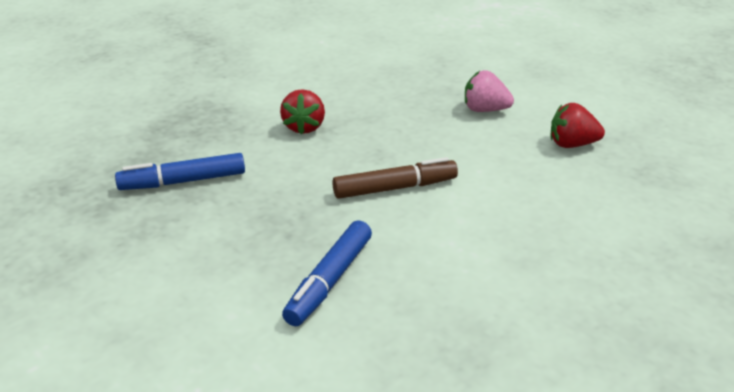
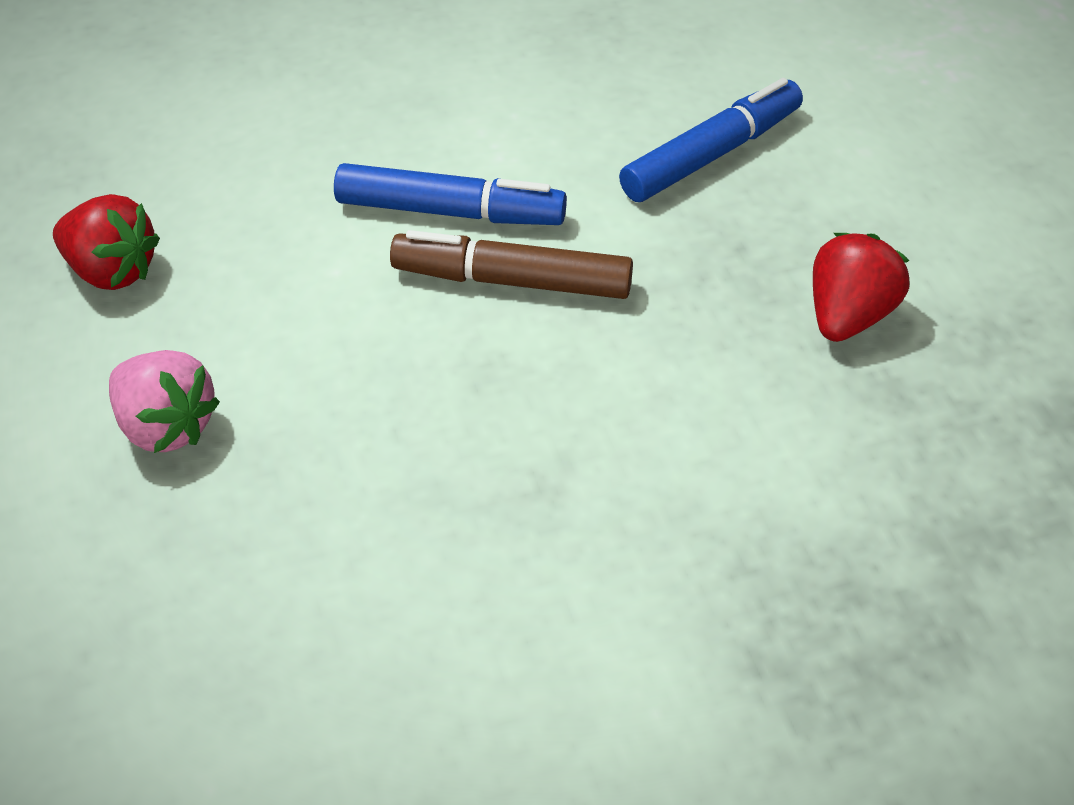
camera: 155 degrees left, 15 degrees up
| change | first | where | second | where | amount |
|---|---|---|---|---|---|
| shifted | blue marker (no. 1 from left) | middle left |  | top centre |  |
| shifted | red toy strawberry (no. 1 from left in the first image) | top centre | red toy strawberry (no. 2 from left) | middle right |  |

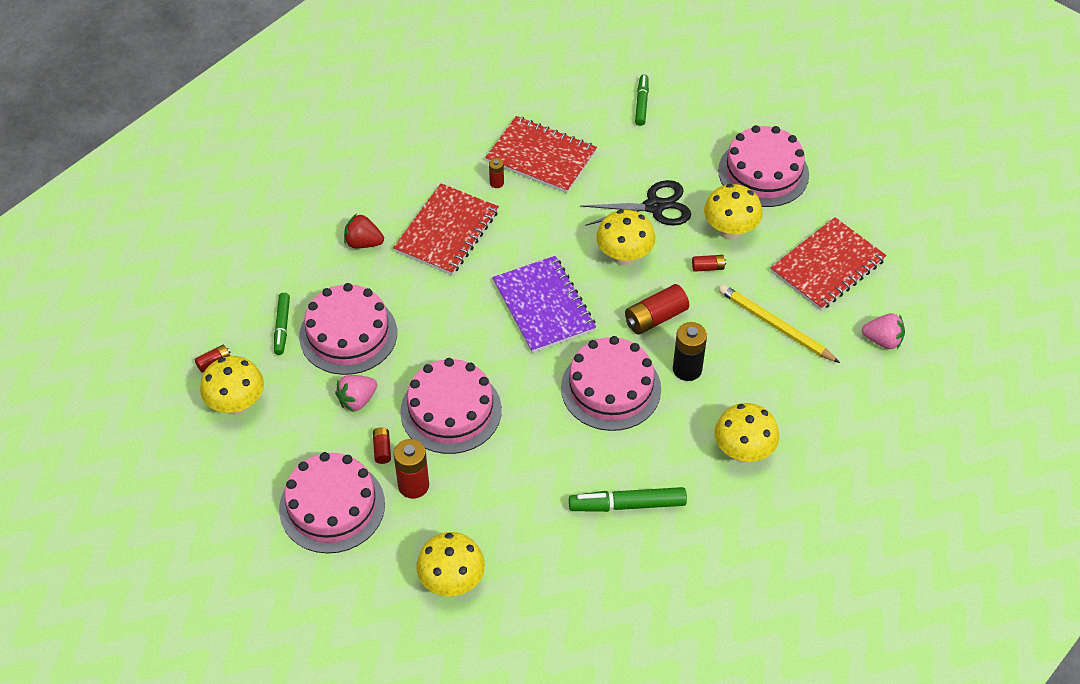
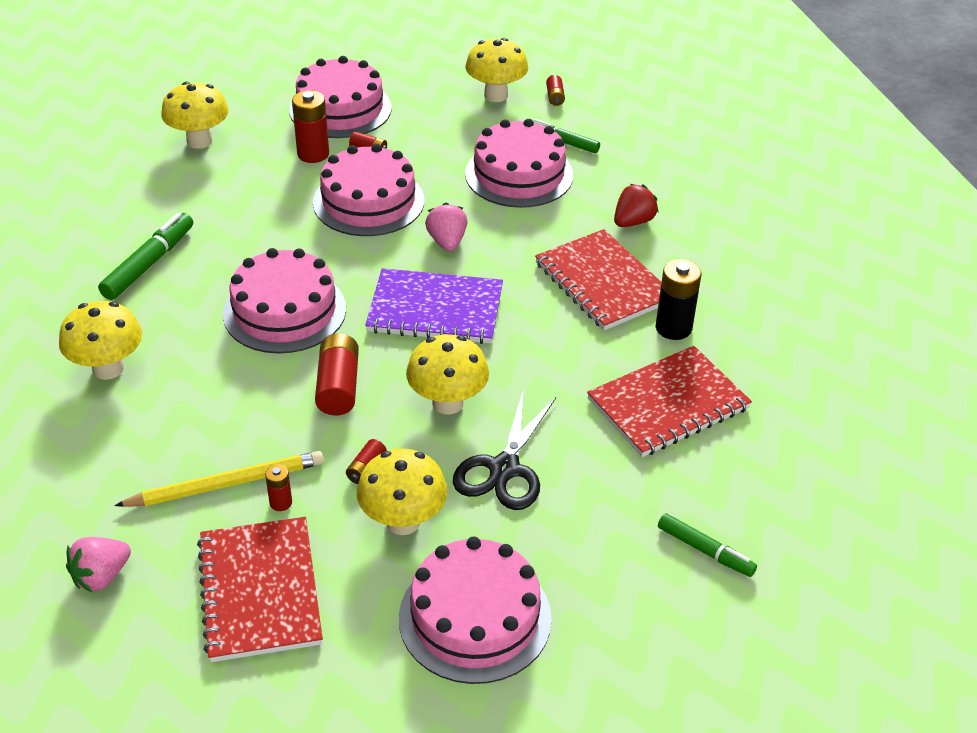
camera: 120 degrees right, 10 degrees down
| change | first | where | second | where | amount |
|---|---|---|---|---|---|
| shifted | red AA battery (no. 4 from left in the first image) | top centre | red AA battery (no. 1 from left) | middle left |  |
| shifted | rosy toy strawberry (no. 1 from left in the first image) | middle left | rosy toy strawberry (no. 2 from left) | top centre |  |
| shifted | jet-black AA battery | centre |  | middle right |  |

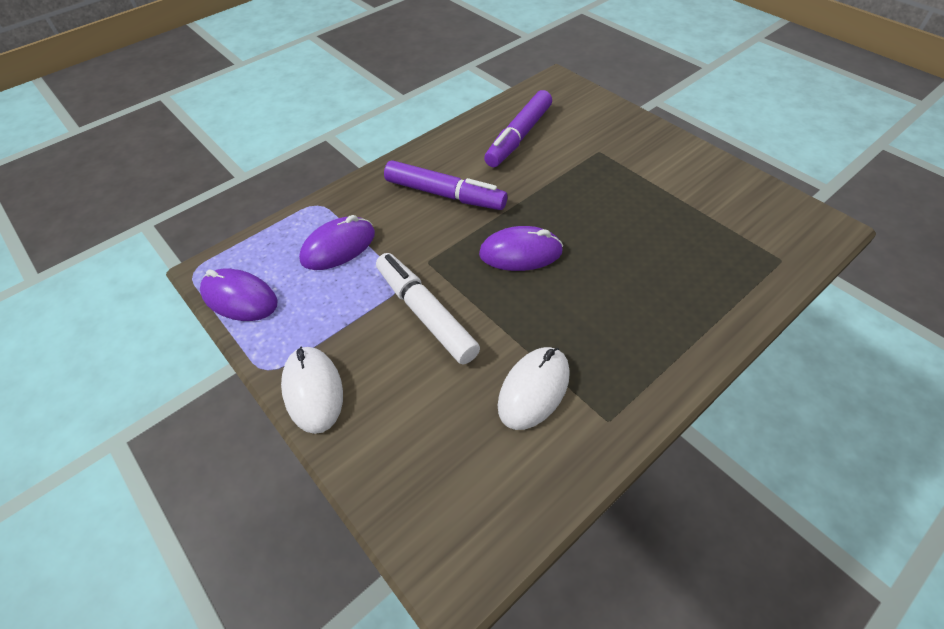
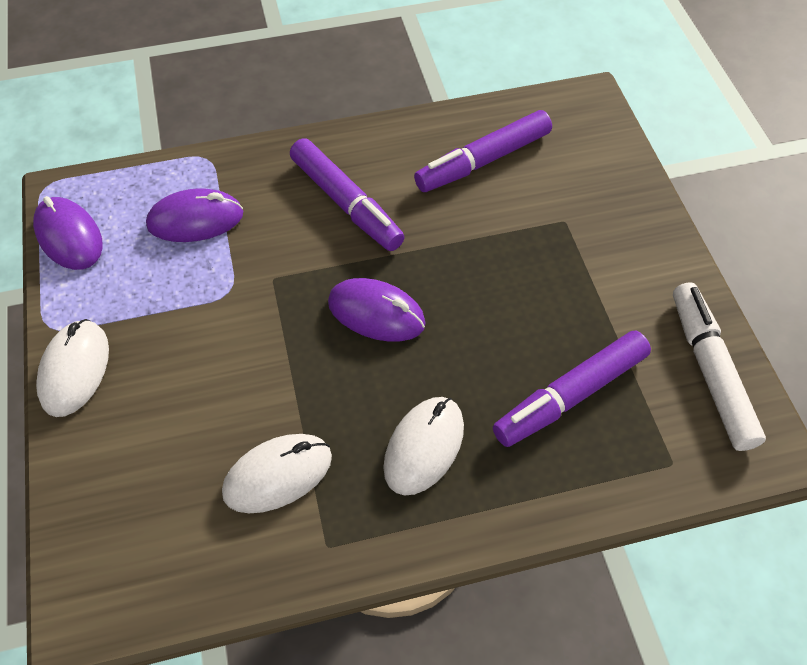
camera: 25 degrees right, 5 degrees up
| change | first | where | second | where | amount |
|---|---|---|---|---|---|
| new |  |  | snow-white PC mouse (no. 3 from left) | bottom centre |  |
| new |  |  | royal purple marker (no. 3 from left) | middle right |  |
| shifted | snow-white marker | centre |  | middle right |  |

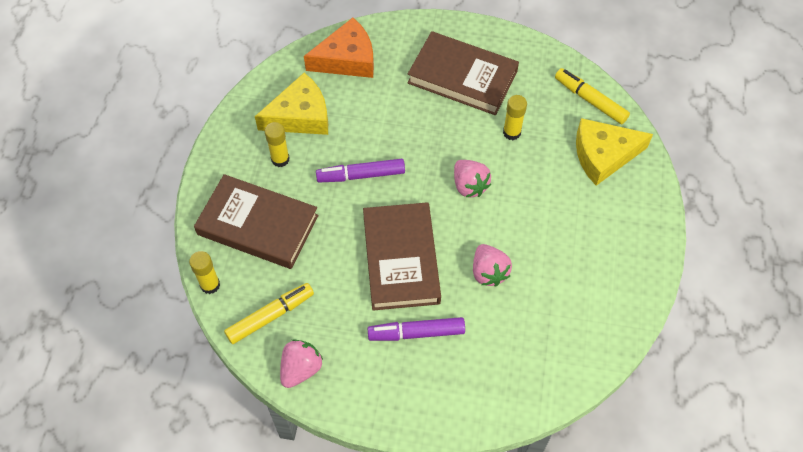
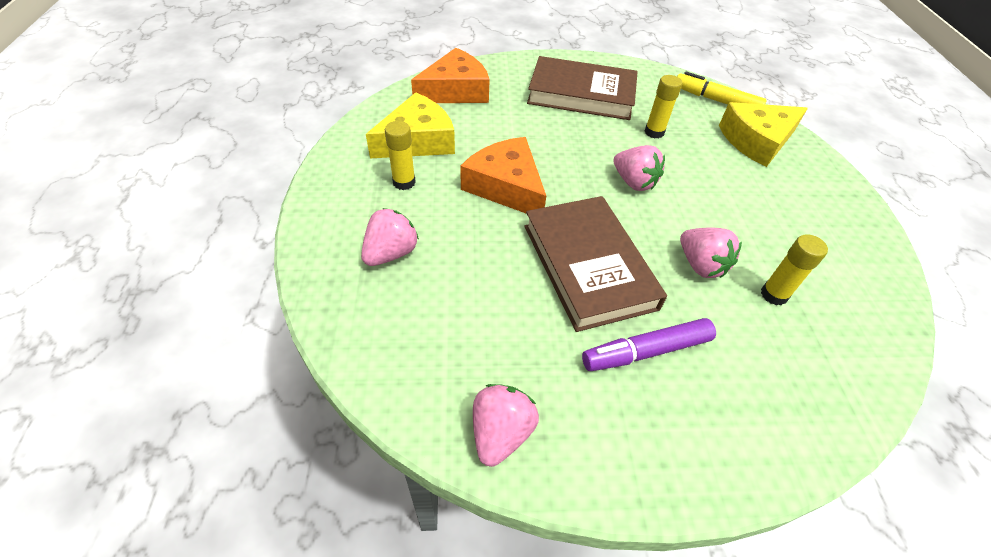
camera: 15 degrees left, 10 degrees down
| change | first | where | second | where | amount |
|---|---|---|---|---|---|
| swapped | brown hardcover (no. 1 from left) | middle left | rosy toy strawberry (no. 1 from left) | centre |  |
| swapped | royal purple marker (no. 1 from left) | centre | bright orange cheese wedge (no. 2 from left) | top centre |  |
| shifted | yellow glue stick (no. 1 from left in the first image) | middle left | yellow glue stick (no. 3 from left) | middle right |  |
| gone | yellow marker (no. 1 from left) | bottom centre |  |  |  |

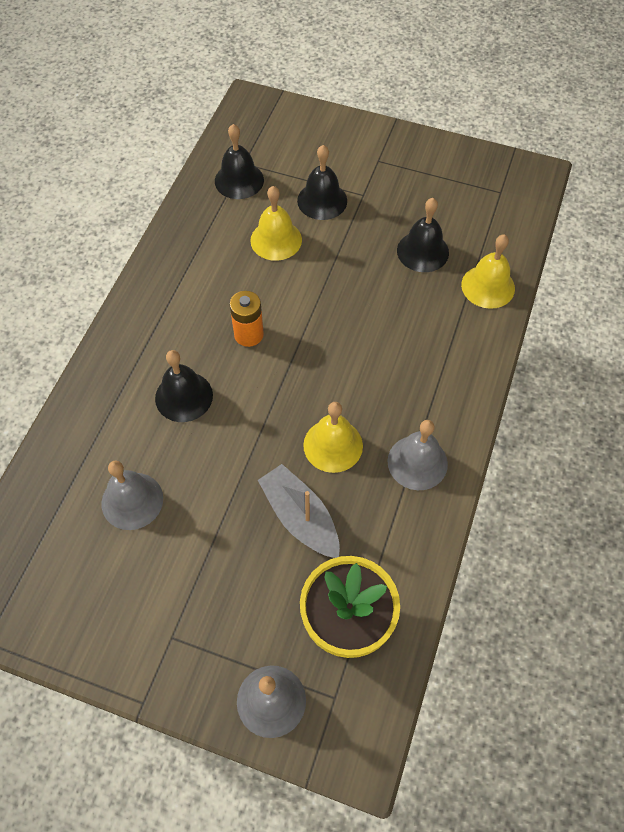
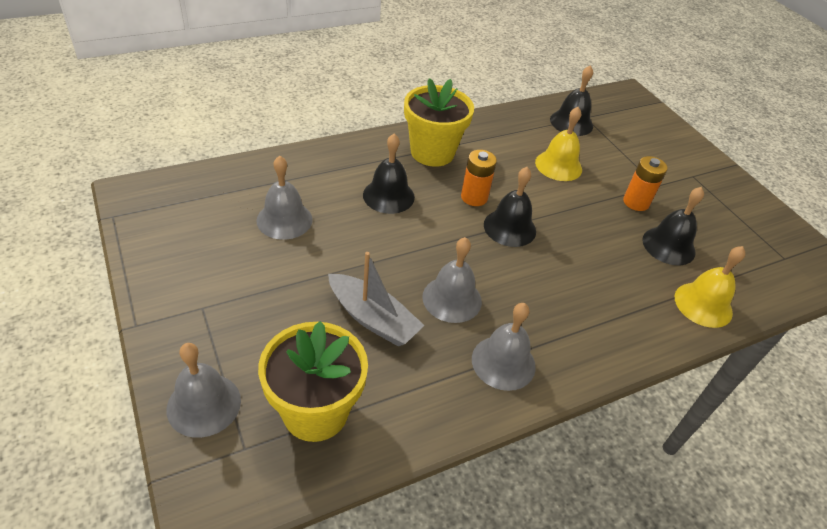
camera: 40 degrees right, 15 degrees down
| change | first | where | second | where | amount |
|---|---|---|---|---|---|
| rotated | gray toy boat | centre |  | centre | 120 degrees clockwise |
| new |  |  | yellow potted plant (no. 2 from left) | top centre |  |
| repainted | yellow school bell (no. 2 from left) | centre | gray school bell (no. 3 from left) | centre |  |
| shifted | jet-black school bell (no. 3 from left in the first image) | top centre | jet-black school bell (no. 2 from left) | centre |  |
| new |  |  | bright orange AA battery (no. 2 from left) | middle right |  |

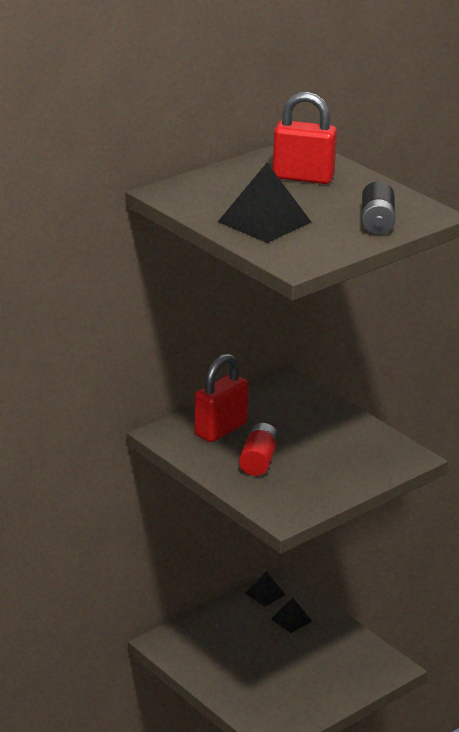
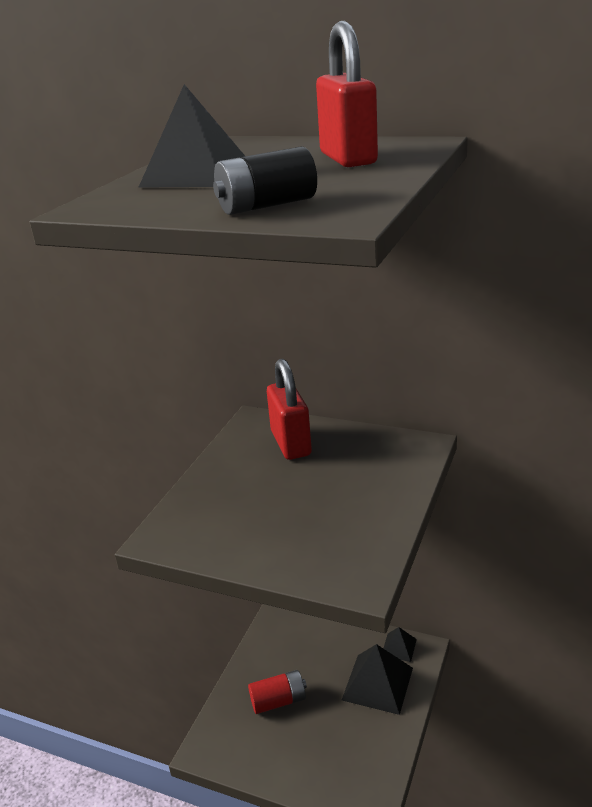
camera: 65 degrees right, 0 degrees up
| change | first | where | second | where | amount |
|---|---|---|---|---|---|
| shifted | red AA battery | centre |  | bottom centre |  |
| rotated | red padlock (no. 1 from left) | centre |  | centre | 60 degrees clockwise |
| scaled | jet-black pyramid (no. 3 from left in the first image) | bottom centre | jet-black pyramid (no. 2 from left) | bottom centre | x1.86 |

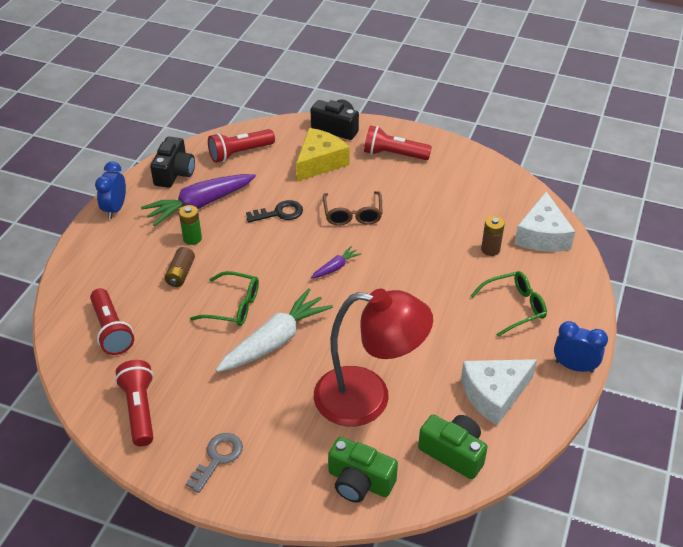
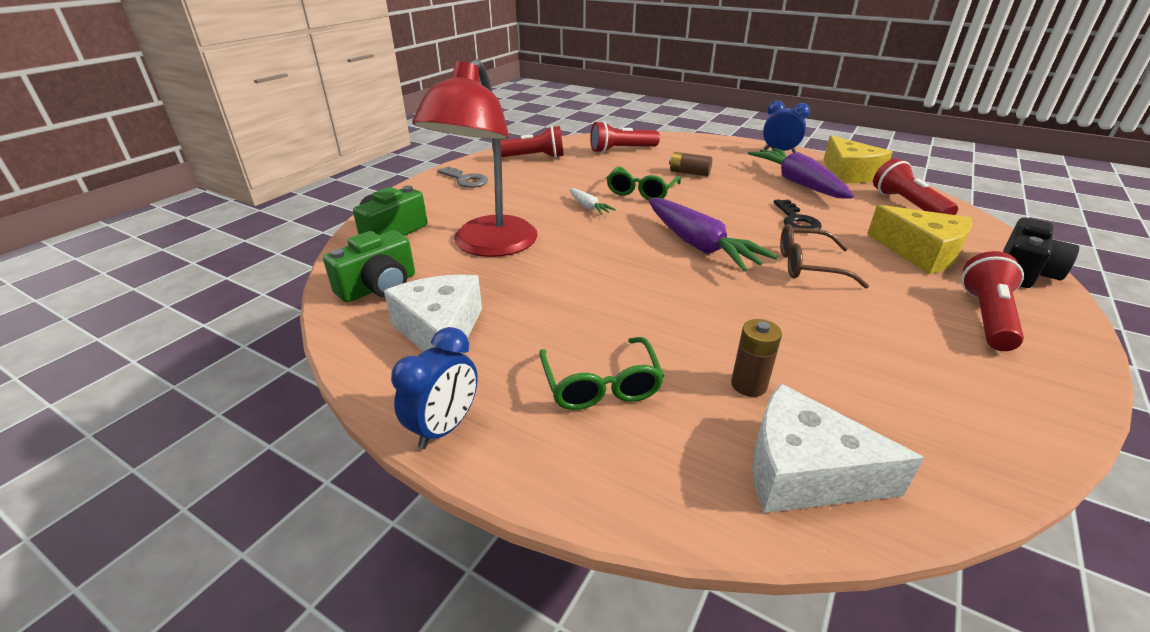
camera: 100 degrees right, 10 degrees down
| change | first | where | second | where | amount |
|---|---|---|---|---|---|
| scaled | snow-white carrot | centre |  | top centre | x0.47 |
| scaled | royal purple carrot (no. 2 from left in the first image) | centre | royal purple carrot (no. 1 from left) | centre | x2.14 |
| swapped | jet-black compact camera (no. 1 from left) | top left | yellow cheese wedge (no. 1 from left) | top right |  |
| gone | green AA battery | middle left |  |  |  |

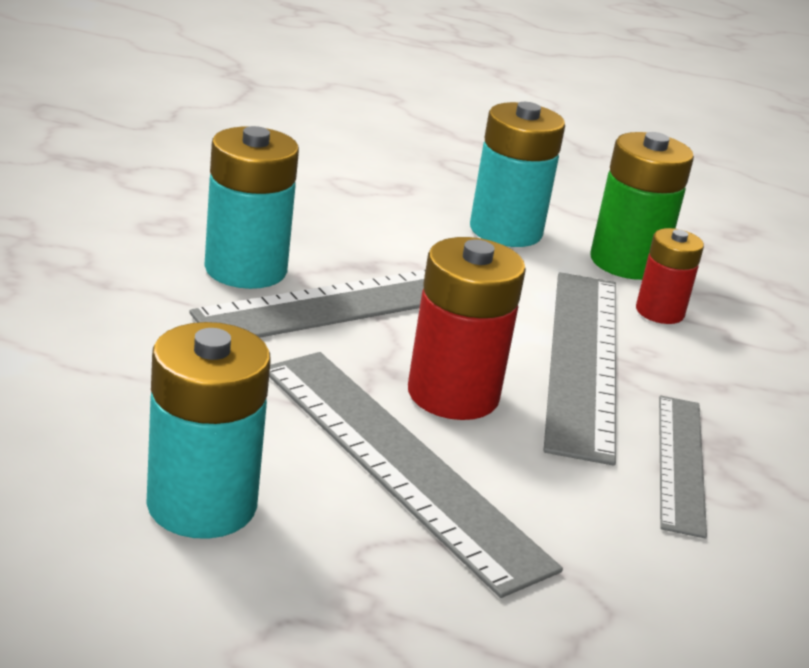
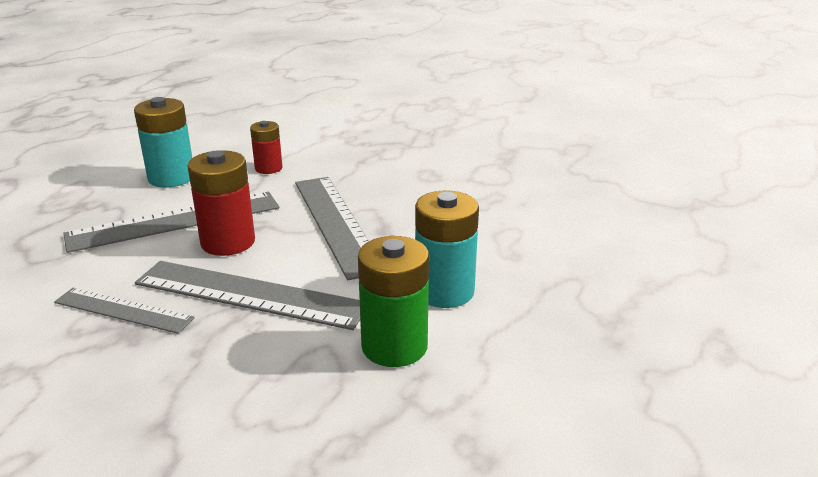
camera: 105 degrees right, 0 degrees up
| change | first | where | second | where | amount |
|---|---|---|---|---|---|
| shifted | red AA battery (no. 2 from left) | middle right |  | top left |  |
| gone | aqua AA battery (no. 2 from left) | top left |  |  |  |

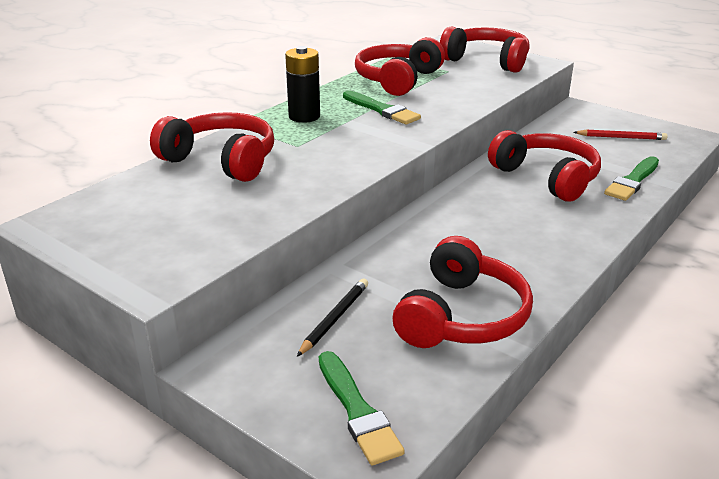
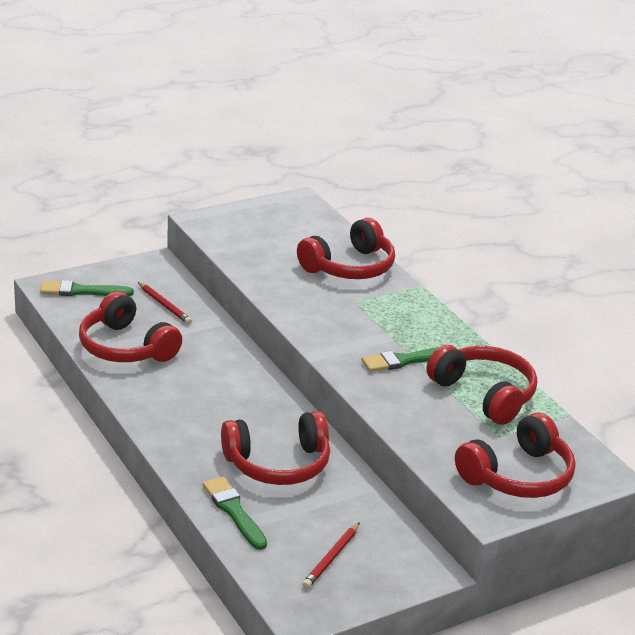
camera: 110 degrees right, 0 degrees up
| change | first | where | second | where | amount |
|---|---|---|---|---|---|
| repainted | jet-black lead pencil | centre | red lead pencil (no. 1 from left) | middle left |  |
| gone | jet-black AA battery | top centre |  |  |  |

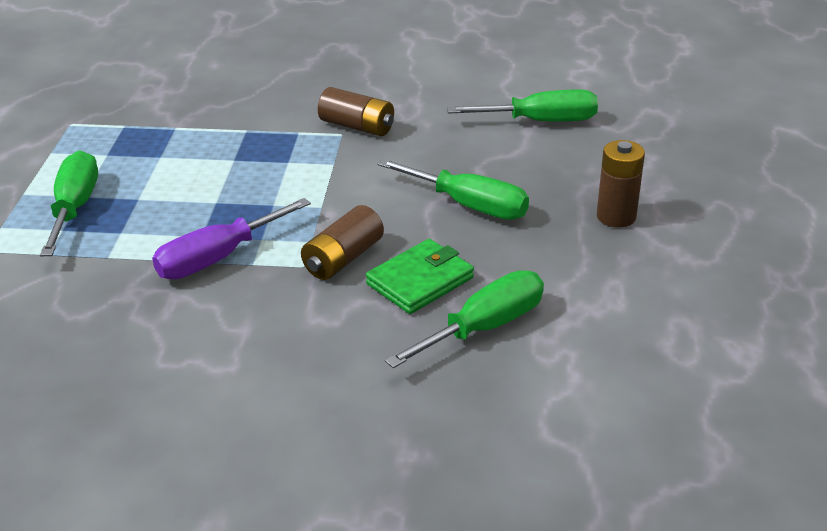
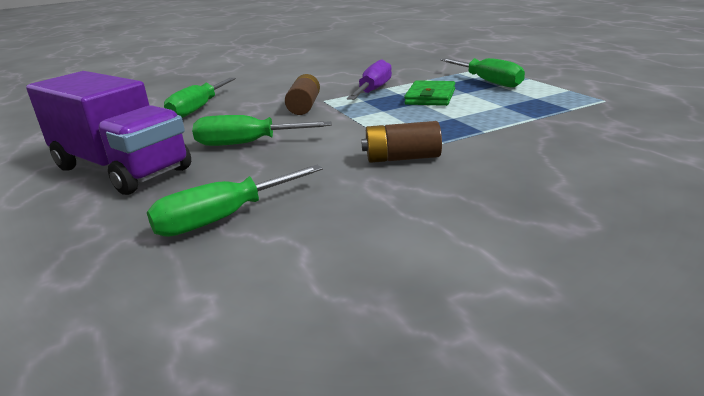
camera: 150 degrees right, 10 degrees down
| change | first | where | second | where | amount |
|---|---|---|---|---|---|
| swapped | brown AA battery (no. 3 from left) | middle right | royal purple truck | middle left |  |
| shifted | green billfold | centre |  | top centre |  |

